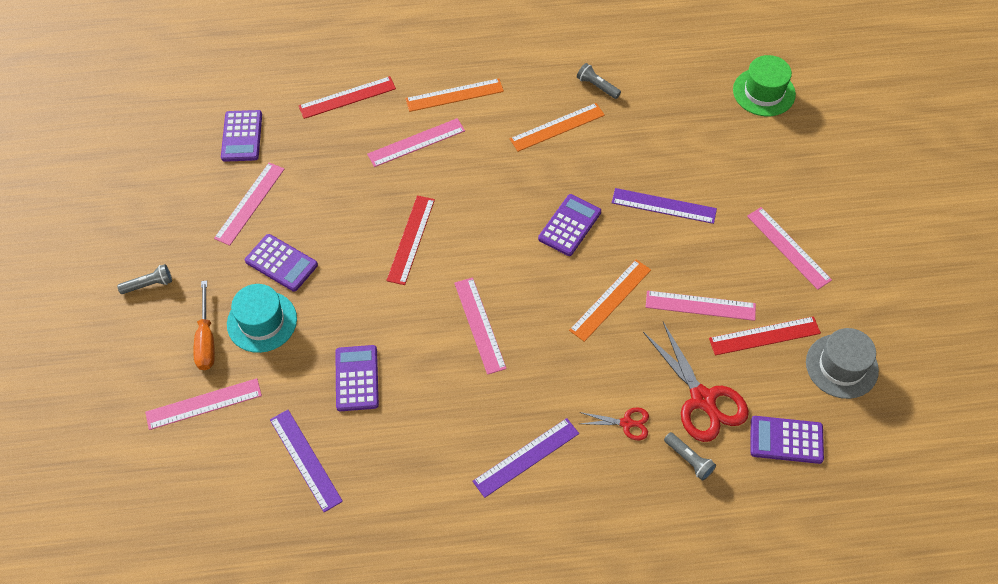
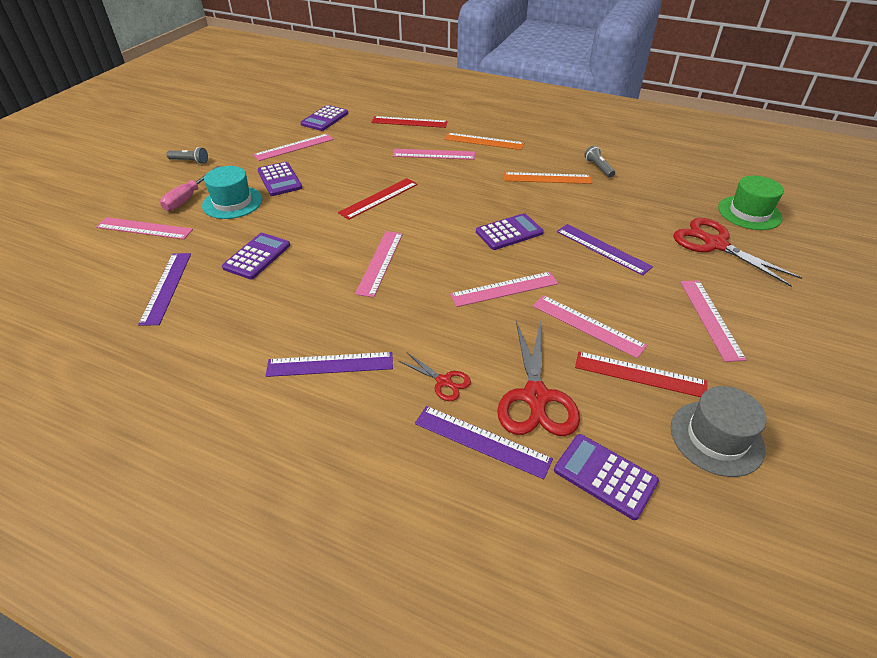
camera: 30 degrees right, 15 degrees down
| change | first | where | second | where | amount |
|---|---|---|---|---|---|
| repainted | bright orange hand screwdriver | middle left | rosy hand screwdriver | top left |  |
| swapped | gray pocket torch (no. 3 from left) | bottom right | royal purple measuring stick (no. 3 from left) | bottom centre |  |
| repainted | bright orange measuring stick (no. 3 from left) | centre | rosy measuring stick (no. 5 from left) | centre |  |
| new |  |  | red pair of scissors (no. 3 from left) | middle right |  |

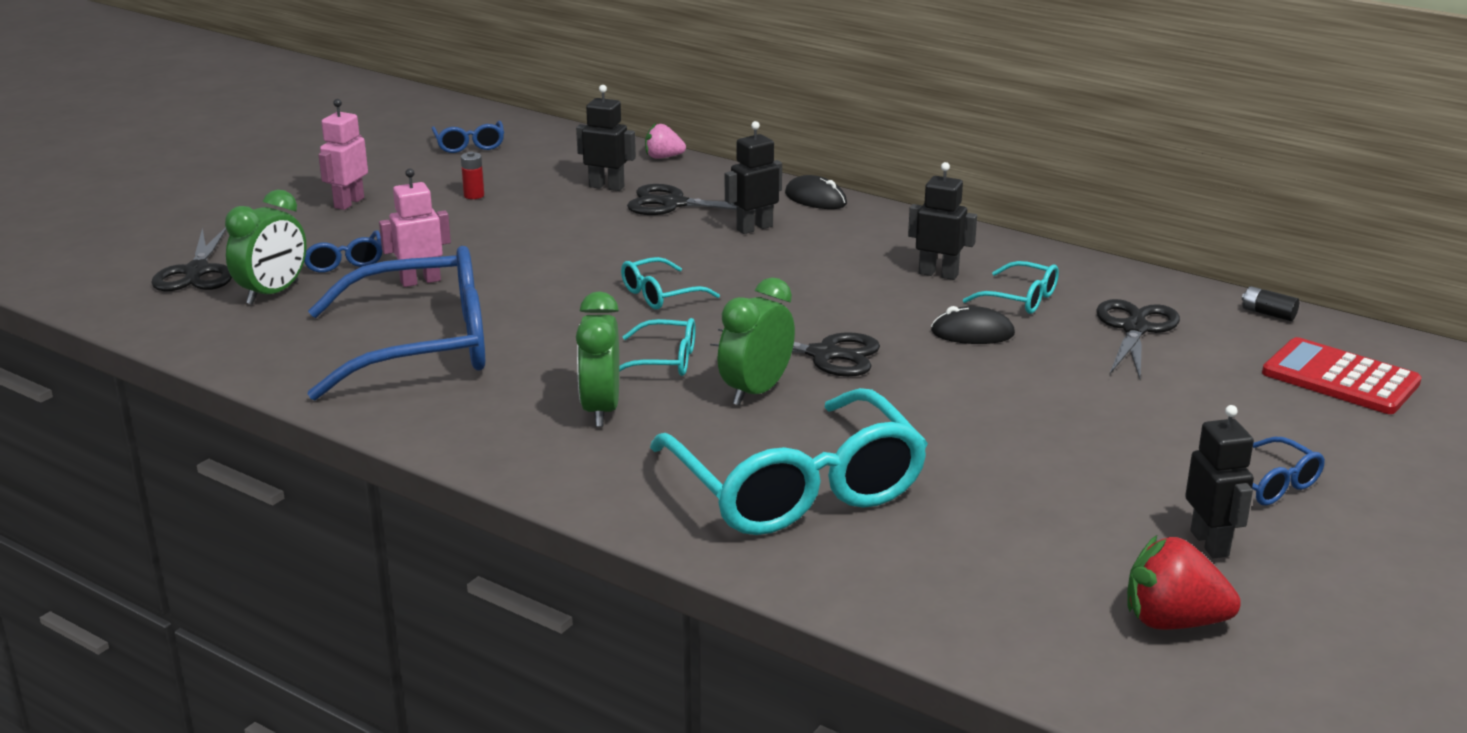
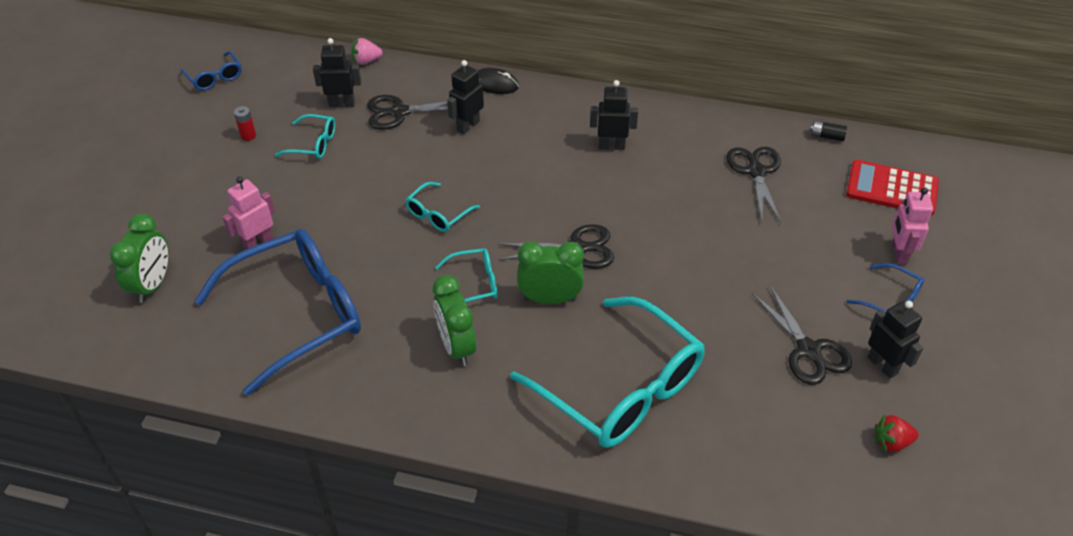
camera: 20 degrees left, 20 degrees up
| change | first | where | second | where | amount |
|---|---|---|---|---|---|
| shifted | aqua spectacles (no. 4 from left in the first image) | middle right | aqua spectacles (no. 1 from left) | top left |  |
| rotated | green alarm clock (no. 3 from left) | centre |  | centre | 75 degrees clockwise |
| shifted | jet-black pair of scissors (no. 1 from left in the first image) | middle left | jet-black pair of scissors (no. 4 from left) | middle right |  |
| scaled | red toy strawberry | bottom right |  | bottom right | x0.63 |
| shifted | rosy robot (no. 1 from left in the first image) | top left | rosy robot (no. 2 from left) | middle right |  |
| gone | blue spectacles (no. 1 from left) | middle left |  |  |  |
| gone | jet-black PC mouse (no. 2 from left) | centre |  |  |  |

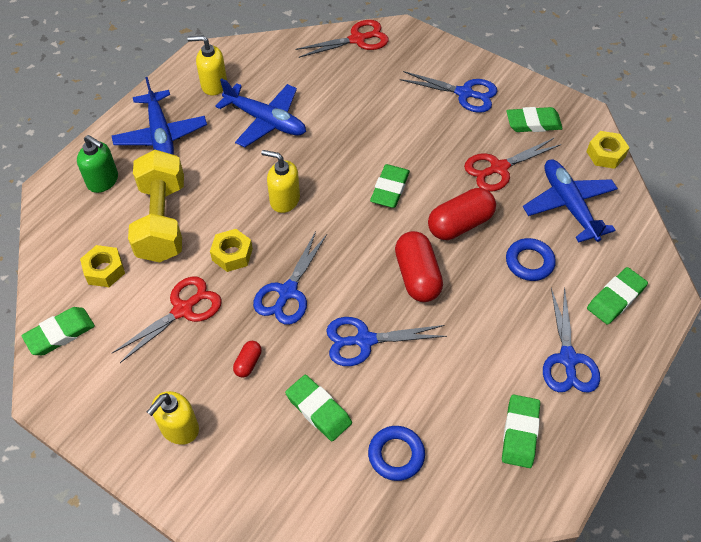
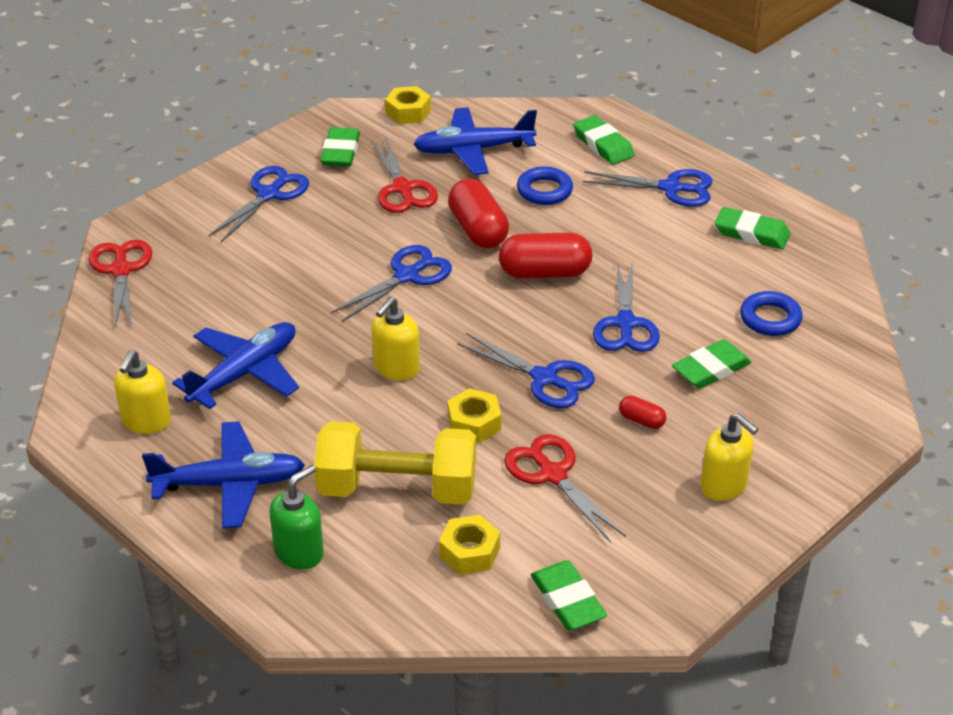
camera: 80 degrees left, 15 degrees down
| change | first | where | second | where | amount |
|---|---|---|---|---|---|
| swapped | green eraser (no. 3 from left) | centre | blue pair of scissors (no. 2 from left) | centre |  |

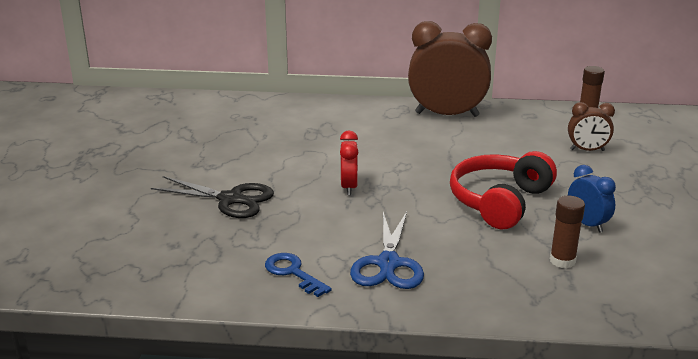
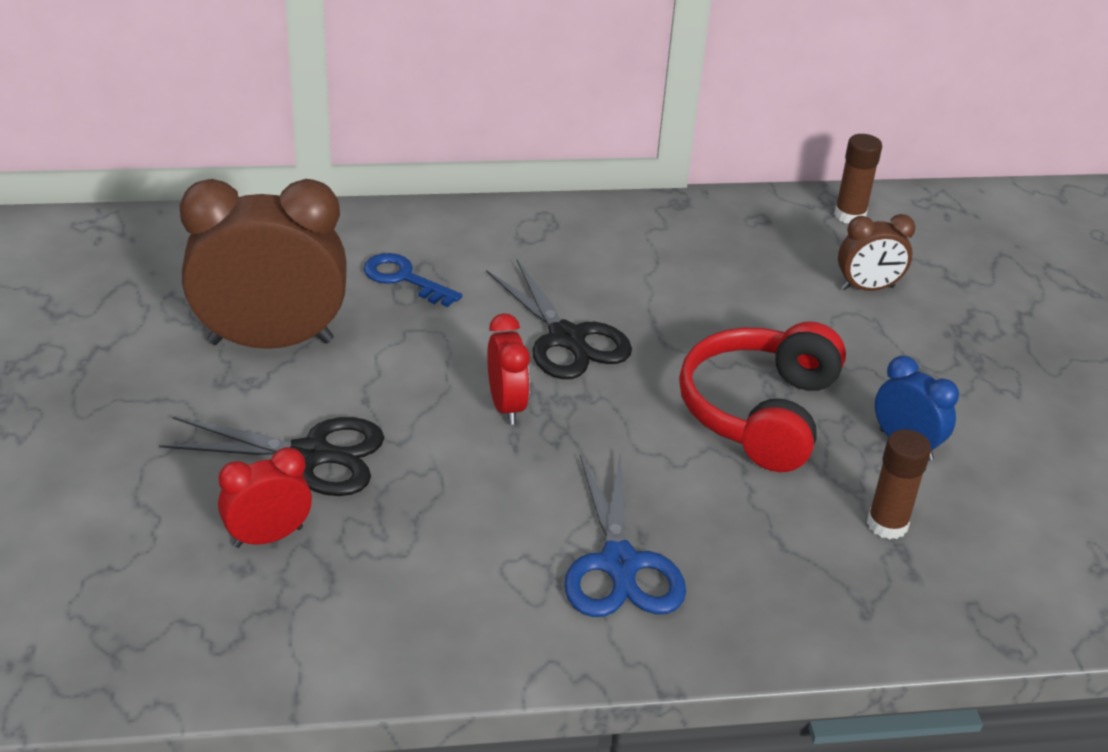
camera: 15 degrees left, 10 degrees up
| change | first | where | second | where | amount |
|---|---|---|---|---|---|
| shifted | brown alarm clock (no. 1 from left) | top centre |  | middle left |  |
| new |  |  | red alarm clock (no. 1 from left) | middle left |  |
| shifted | blue key | bottom centre |  | centre |  |
| new |  |  | jet-black pair of scissors (no. 2 from left) | centre |  |

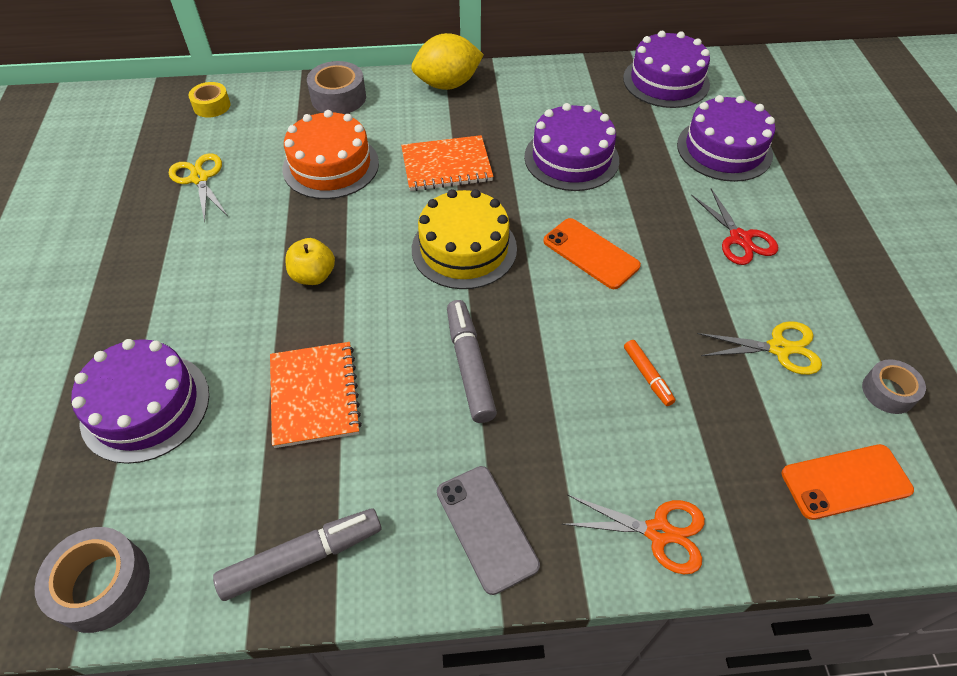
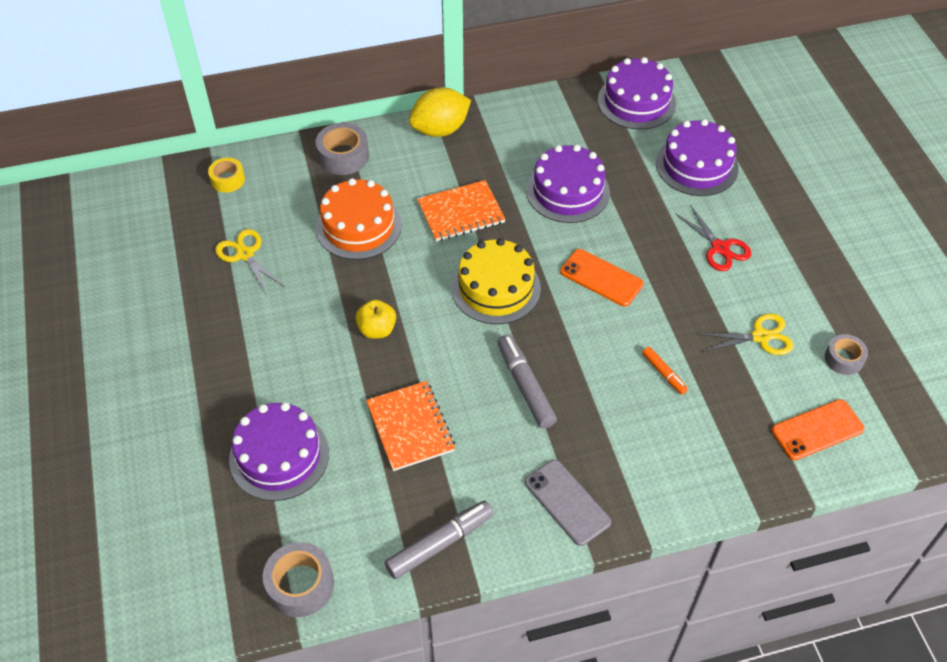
camera: 10 degrees left, 0 degrees up
| change | first | where | second | where | amount |
|---|---|---|---|---|---|
| gone | bright orange pair of scissors | bottom centre |  |  |  |

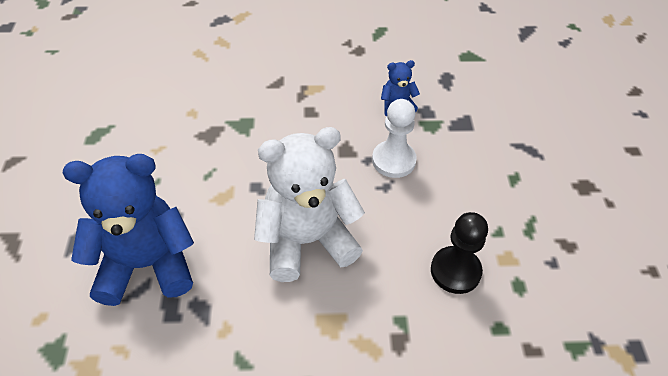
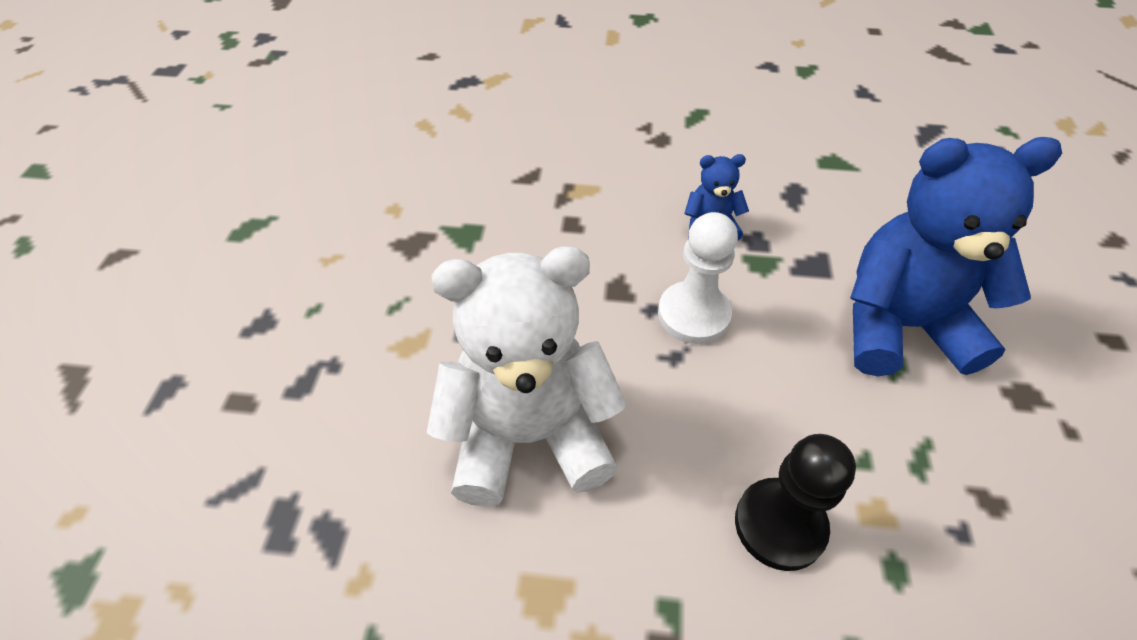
camera: 10 degrees right, 0 degrees up
| change | first | where | second | where | amount |
|---|---|---|---|---|---|
| shifted | blue teddy (no. 1 from left in the first image) | middle left | blue teddy (no. 2 from left) | middle right |  |

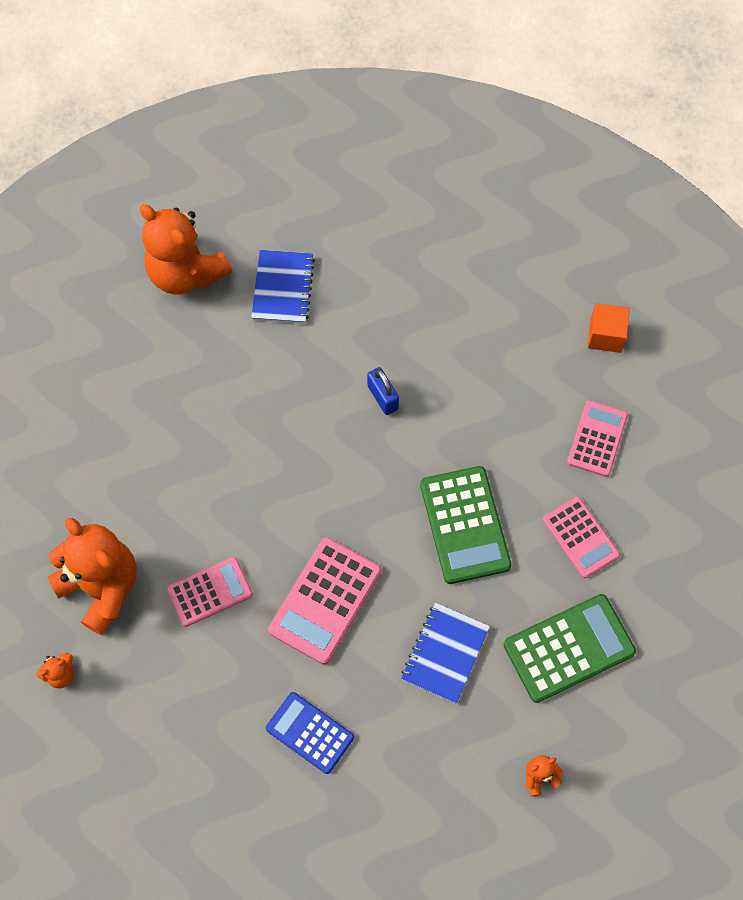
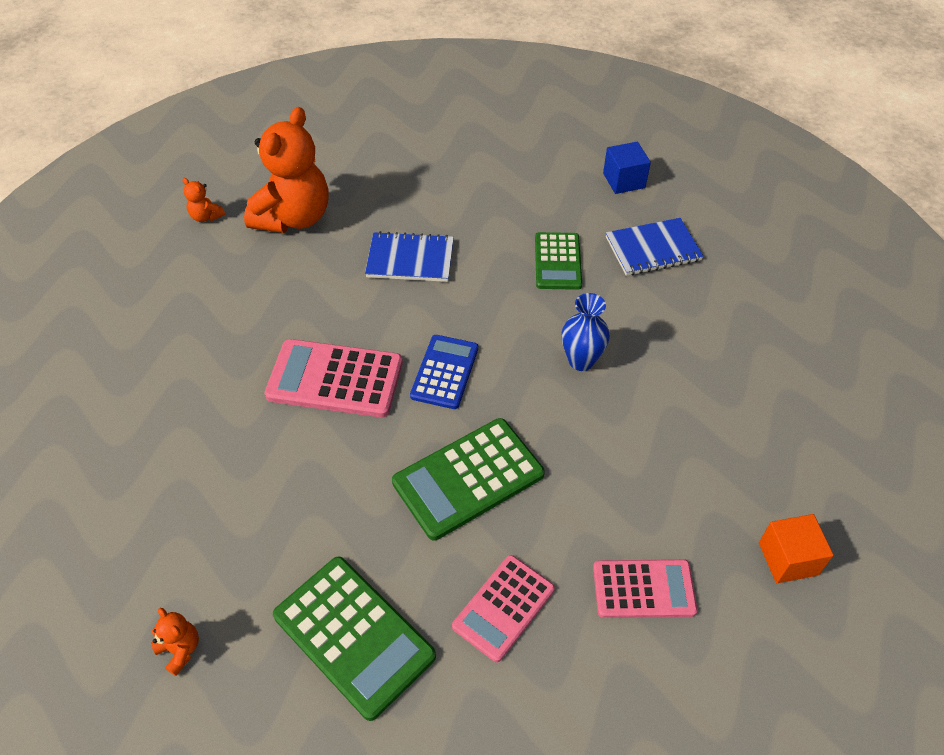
camera: 70 degrees right, 15 degrees down
| change | first | where | second | where | amount |
|---|---|---|---|---|---|
| shifted | blue notebook (no. 2 from left in the first image) | bottom centre | blue notebook (no. 1 from left) | centre |  |
| shifted | blue calculator | bottom centre |  | centre |  |
| new |  |  | green calculator (no. 3 from left) | centre |  |
| swapped | blue padlock | centre | blue vase | centre |  |
| swapped | bright orange teddy (no. 3 from left) | top left | blue block | top centre |  |
| gone | rosy calculator (no. 1 from left) | middle left |  |  |  |

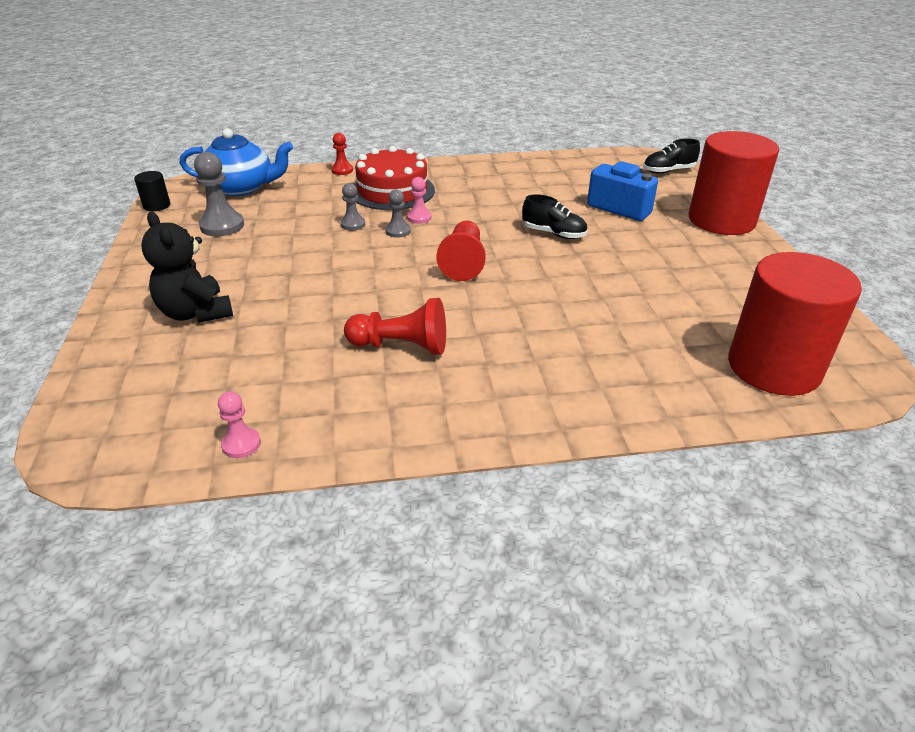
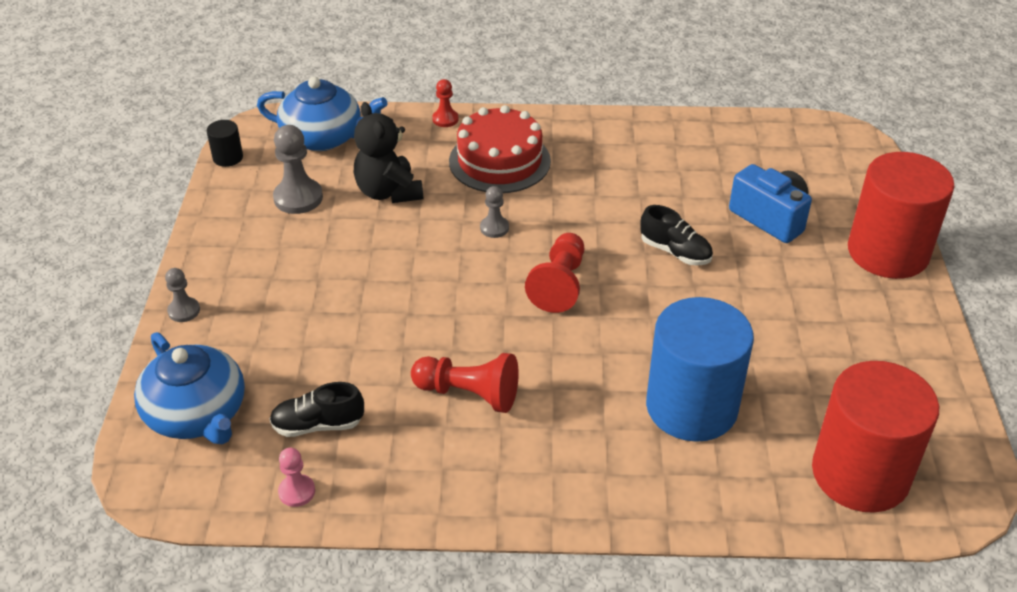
camera: 10 degrees right, 5 degrees up
| change | first | where | second | where | amount |
|---|---|---|---|---|---|
| new |  |  | blue tea pot (no. 1 from left) | middle left |  |
| shifted | gray pawn (no. 2 from left in the first image) | top centre | gray pawn (no. 1 from left) | middle left |  |
| shifted | jet-black shoe (no. 2 from left in the first image) | top right | jet-black shoe (no. 1 from left) | bottom left |  |
| shifted | jet-black teddy | middle left |  | top centre |  |
| new |  |  | blue cylinder shape | middle right |  |
| gone | rosy pawn (no. 2 from left) | top centre |  |  |  |

